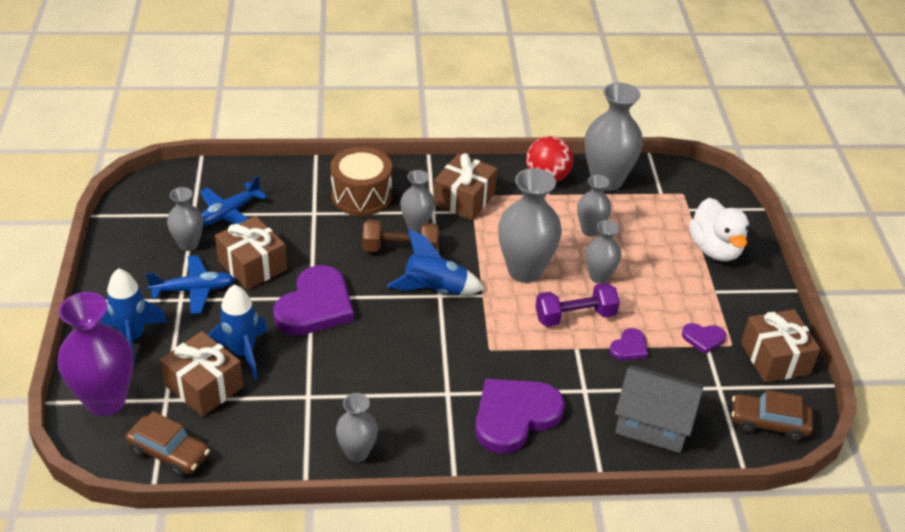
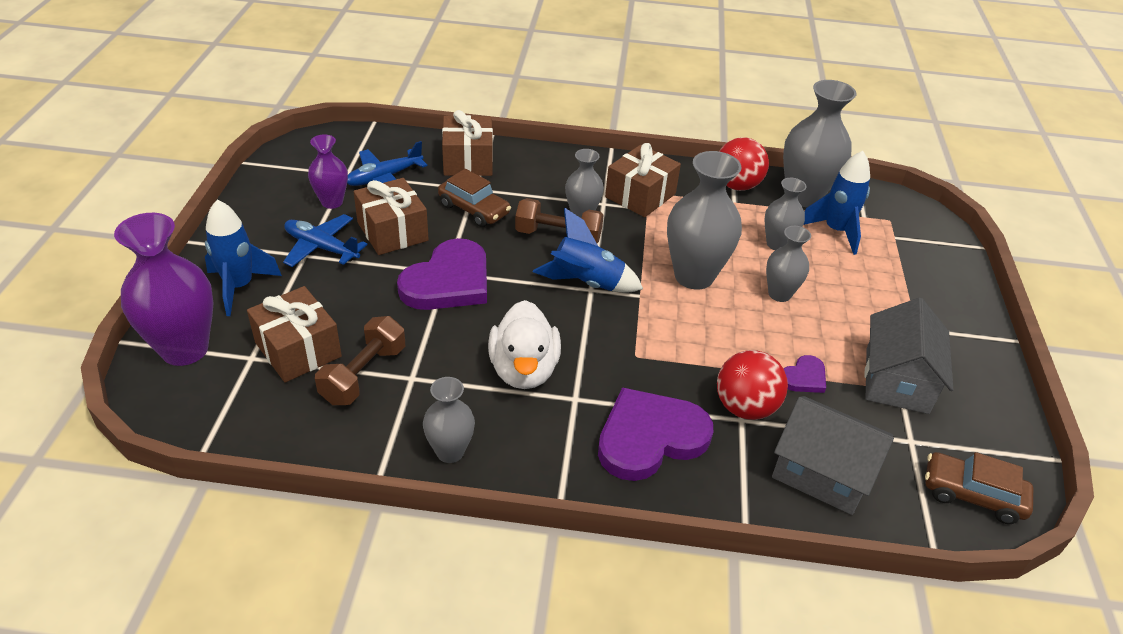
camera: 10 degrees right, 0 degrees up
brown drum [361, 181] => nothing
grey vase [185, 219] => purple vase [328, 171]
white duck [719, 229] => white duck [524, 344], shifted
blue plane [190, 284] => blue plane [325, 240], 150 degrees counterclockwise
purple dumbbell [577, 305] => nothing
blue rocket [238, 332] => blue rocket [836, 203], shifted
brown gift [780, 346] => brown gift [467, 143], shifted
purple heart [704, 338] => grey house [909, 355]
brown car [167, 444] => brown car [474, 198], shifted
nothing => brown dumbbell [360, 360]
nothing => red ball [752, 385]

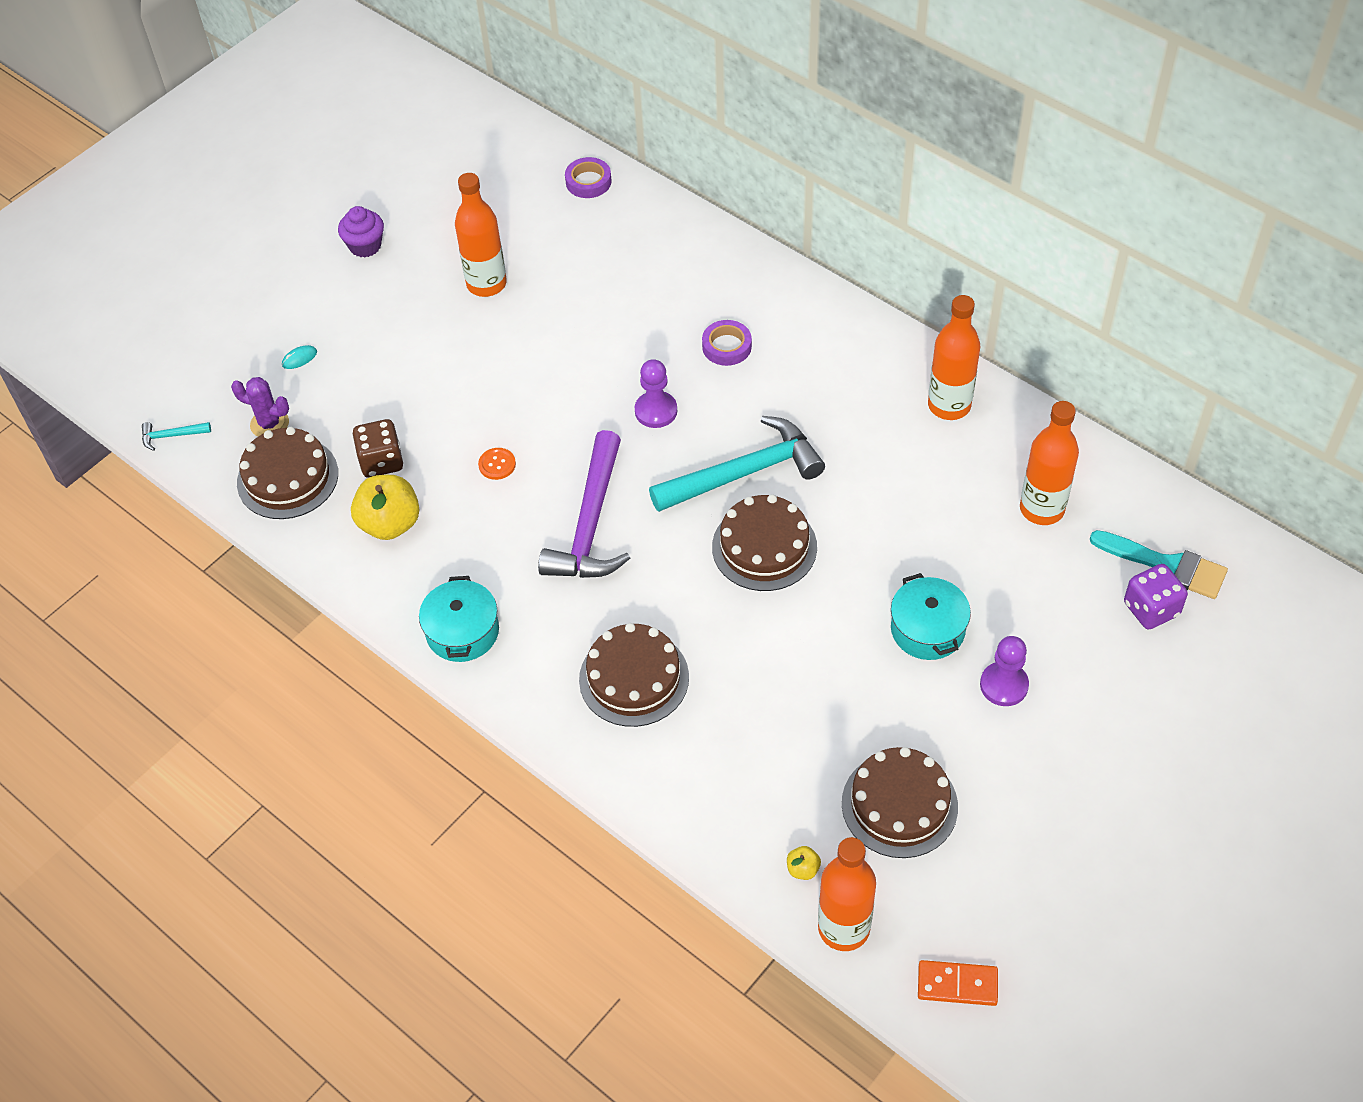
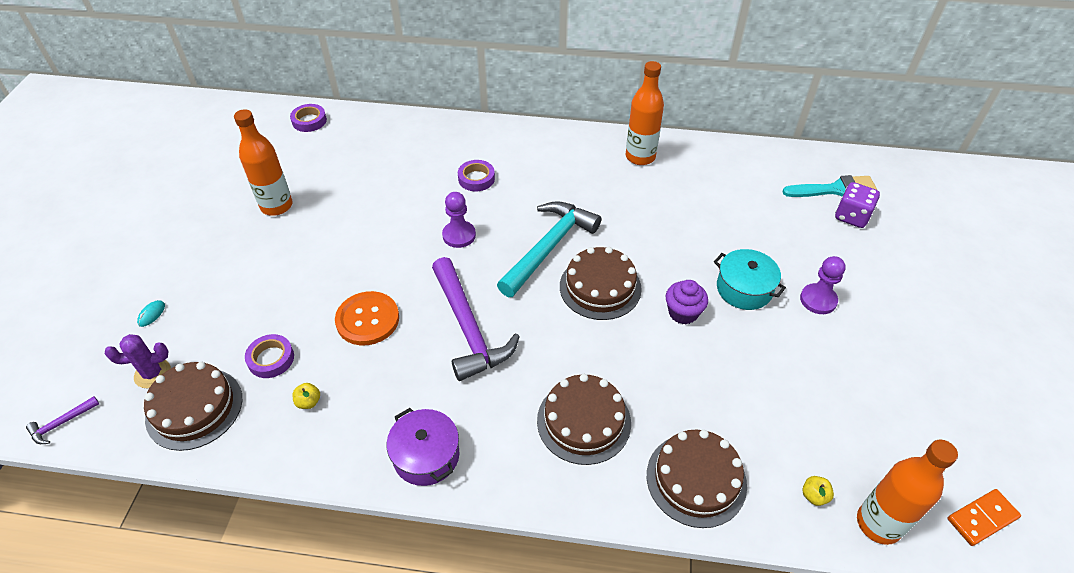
camera: 35 degrees left, 5 degrees down
purple cupcake [361, 232] => purple cupcake [687, 302], shifted
orange bottle [1049, 463] => nothing
brown dice [377, 448] => purple tape [269, 356]
turquoise hammer [176, 436] => purple hammer [62, 420]
orange button [497, 464] => orange button [367, 318], x2.01
yellow apple [385, 507] => yellow apple [306, 396], x0.45
turquoise pot [459, 619] => purple pot [423, 447]
brown cake [900, 802] => brown cake [697, 479], shifted

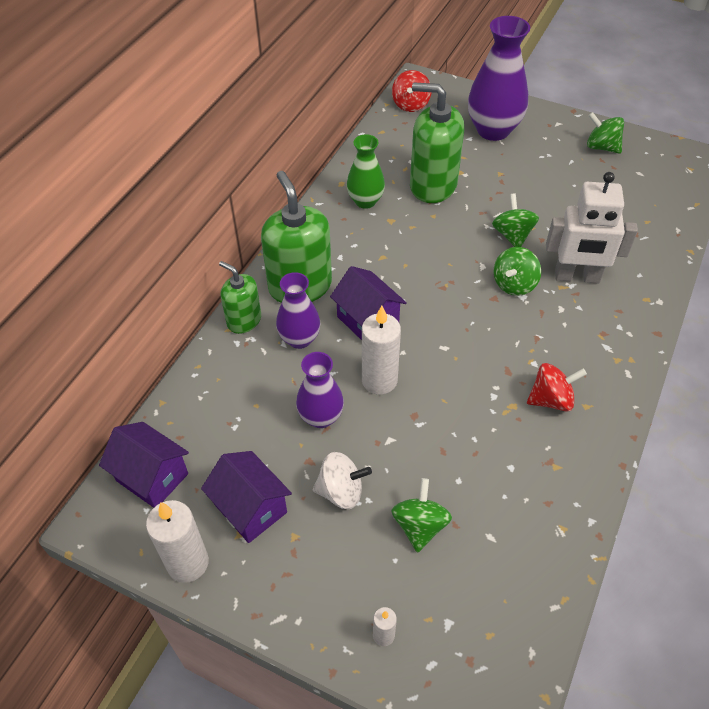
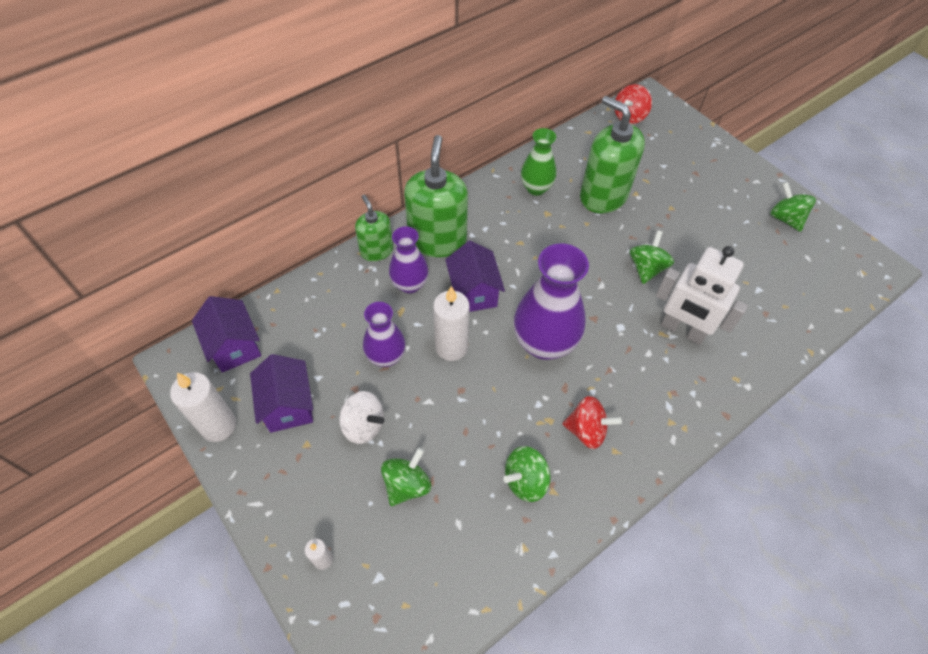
camera: 25 degrees right, 5 degrees up
purple vase [499, 78] => purple vase [551, 301], shifted
green spinning top [517, 271] => green spinning top [527, 474], shifted

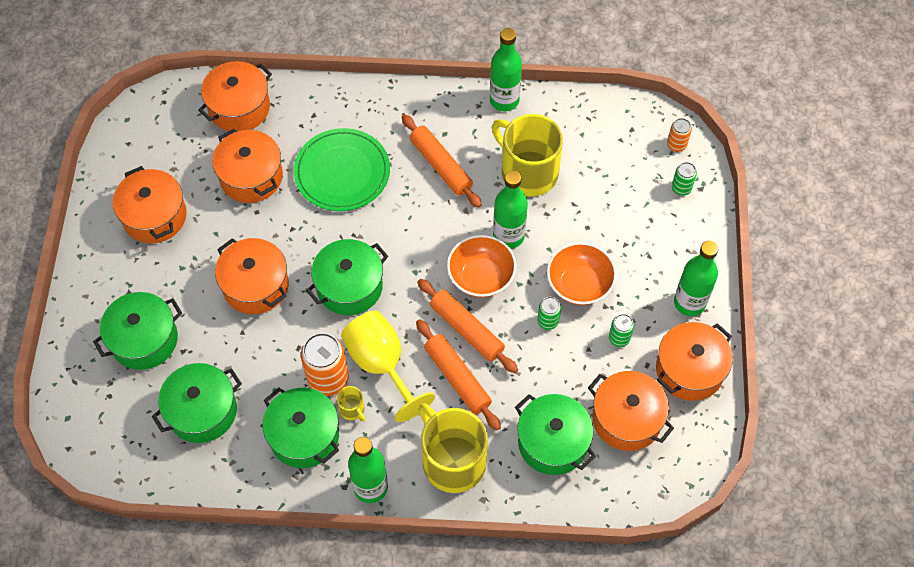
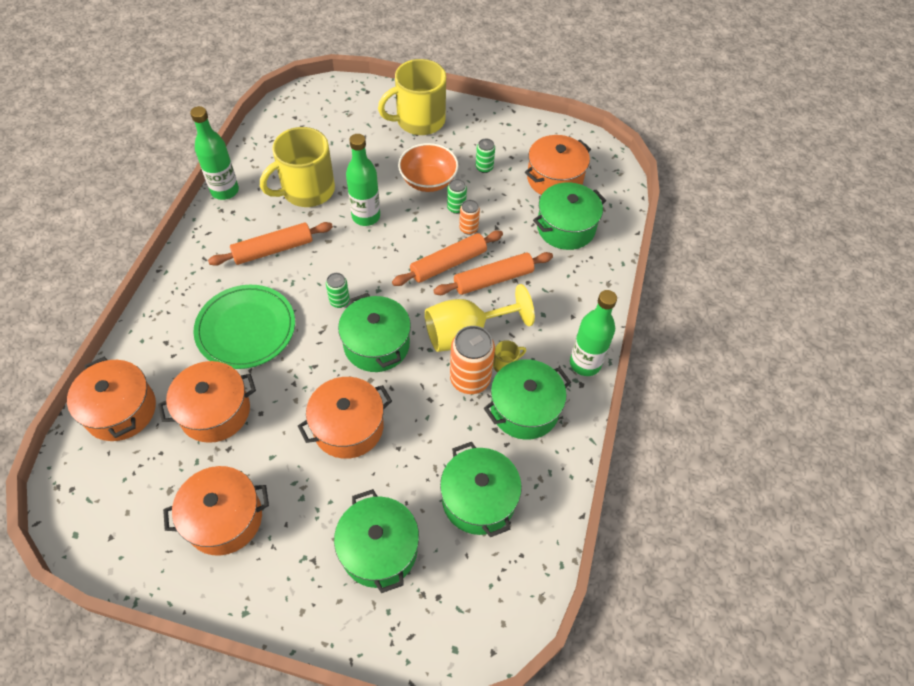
camera: 80 degrees left, 5 degrees down
orange can [679, 135] => orange can [469, 217], shifted
green can [684, 179] => green can [338, 290], shifted
orange bowl [481, 266] => nothing
green bottle [696, 278] => nothing
orange pot [694, 361] => nothing
yellow mug [453, 448] => yellow mug [412, 97], shifted

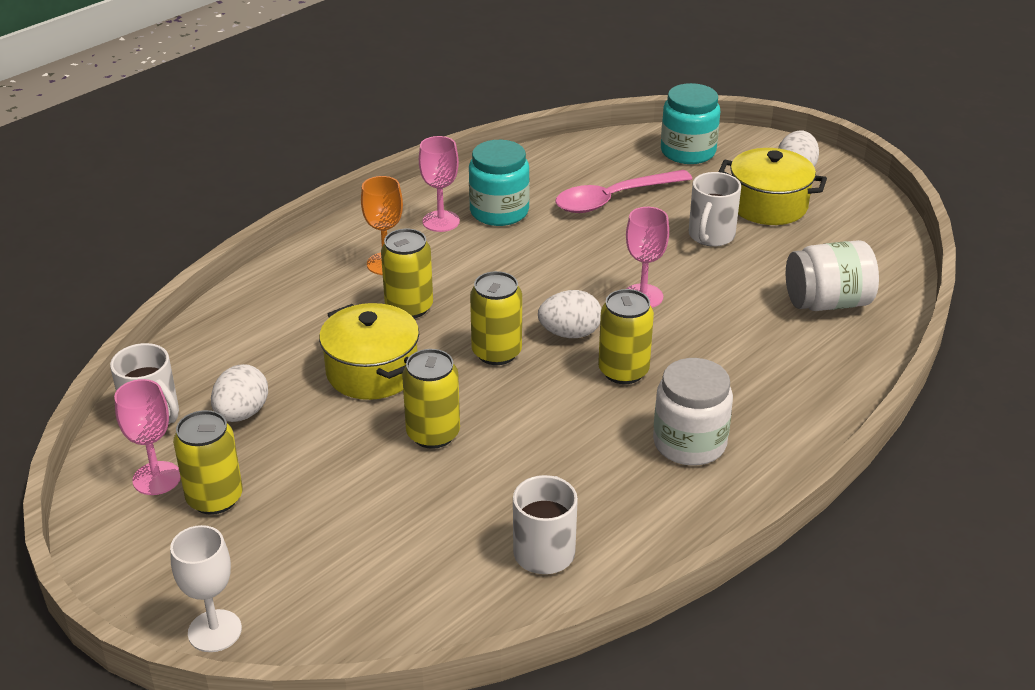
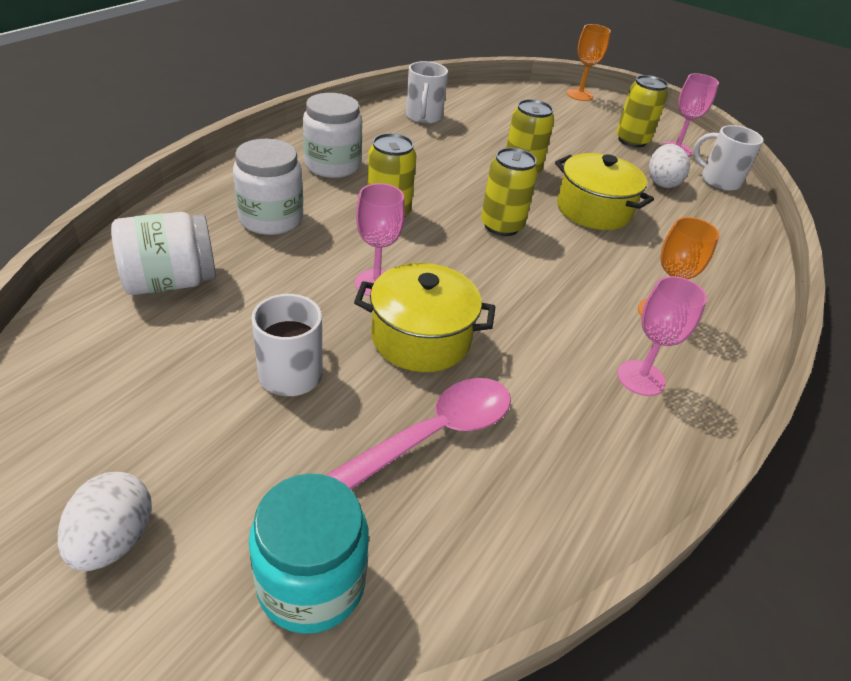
camera: 165 degrees right, 5 degrees up
turquoise jar [499, 183] => nothing
yellow pot [773, 186] => yellow pot [424, 317], shifted
yellow can [407, 274] => nothing
white egg [569, 314] => nothing
white goblet [206, 588] => orange goblet [589, 62]
nothing => white jar [268, 187]

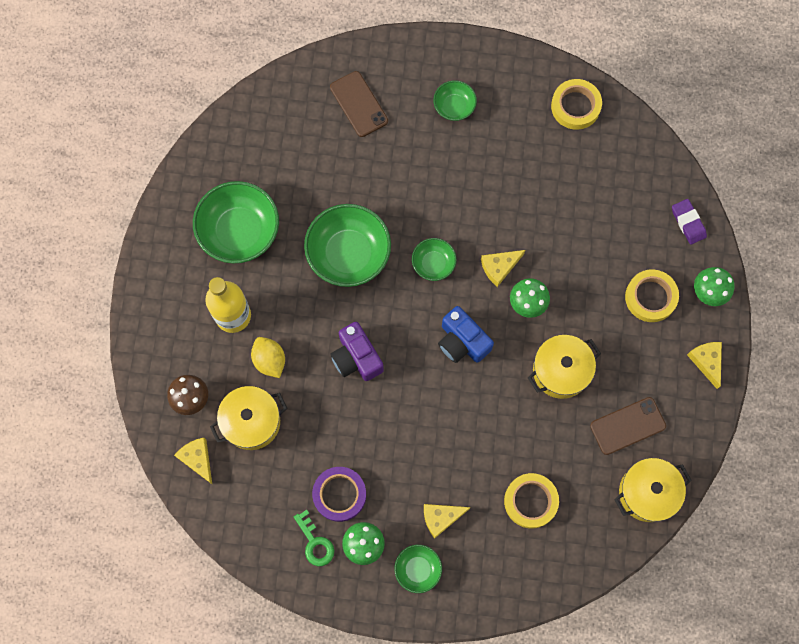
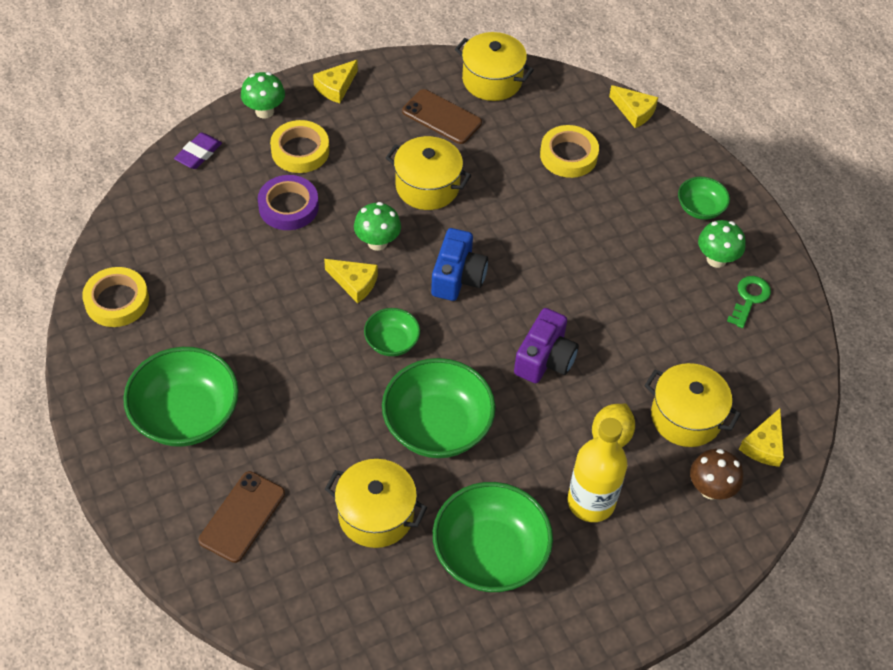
camera: 125 degrees left, 20 degrees down
green bowl [455, 100] => green bowl [181, 397], x1.92
purple tape [339, 494] => purple tape [288, 202], shifted
yellow cheese [447, 521] => yellow cheese [633, 106], shifted
nothing => yellow pot [376, 503]

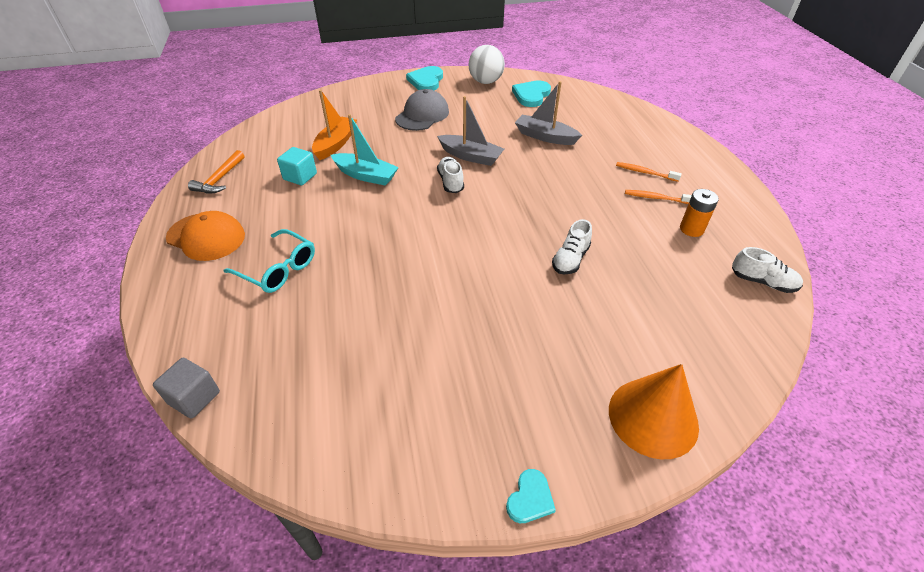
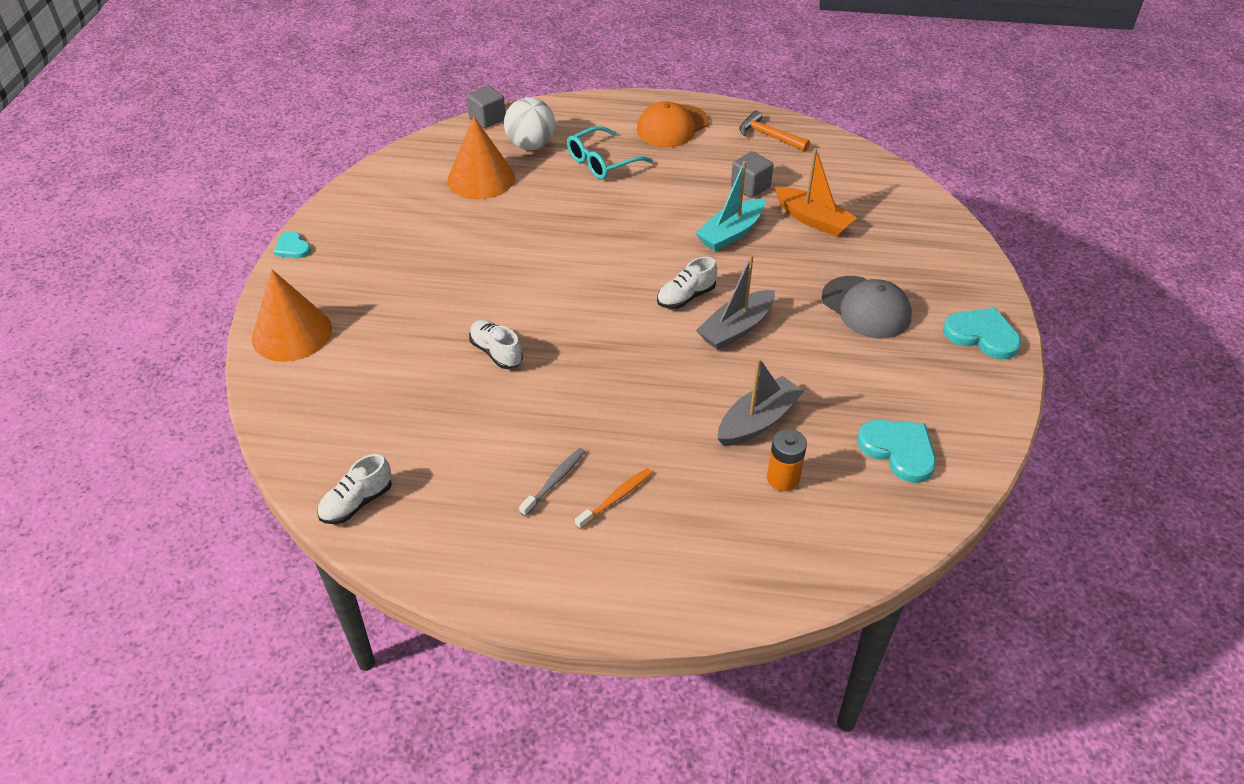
camera: 110 degrees right, 0 degrees up
white ball [487, 64] => white ball [529, 123], shifted
turquoise cube [297, 166] => grey cube [752, 174]
white shoe [450, 175] => white shoe [687, 283], 135 degrees clockwise
orange battery [699, 213] => orange battery [787, 460], shifted
orange toothbrush [658, 197] => grey toothbrush [552, 482]
nothing => orange cone [481, 158]

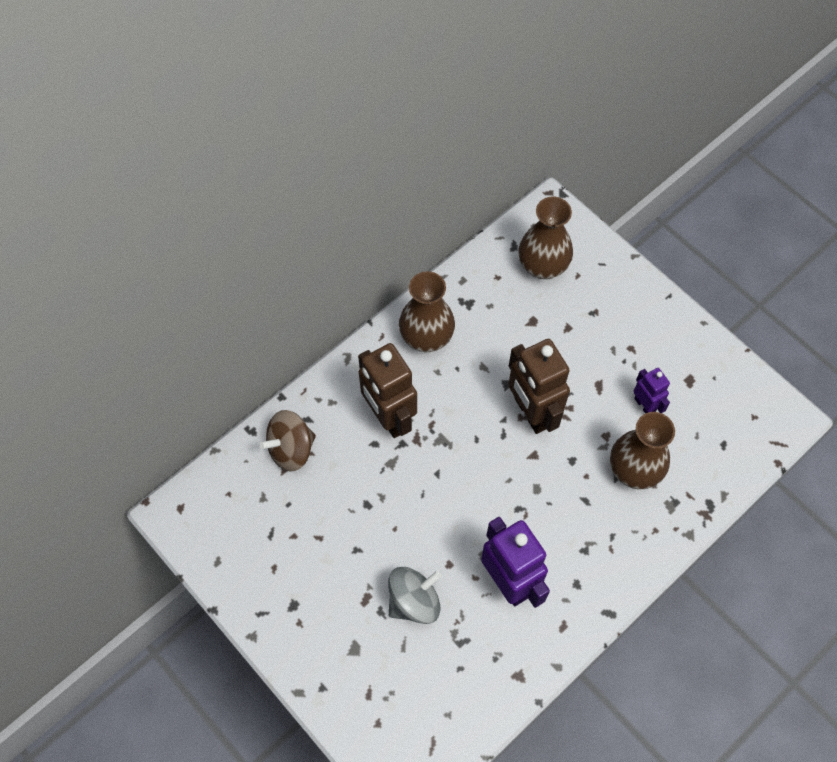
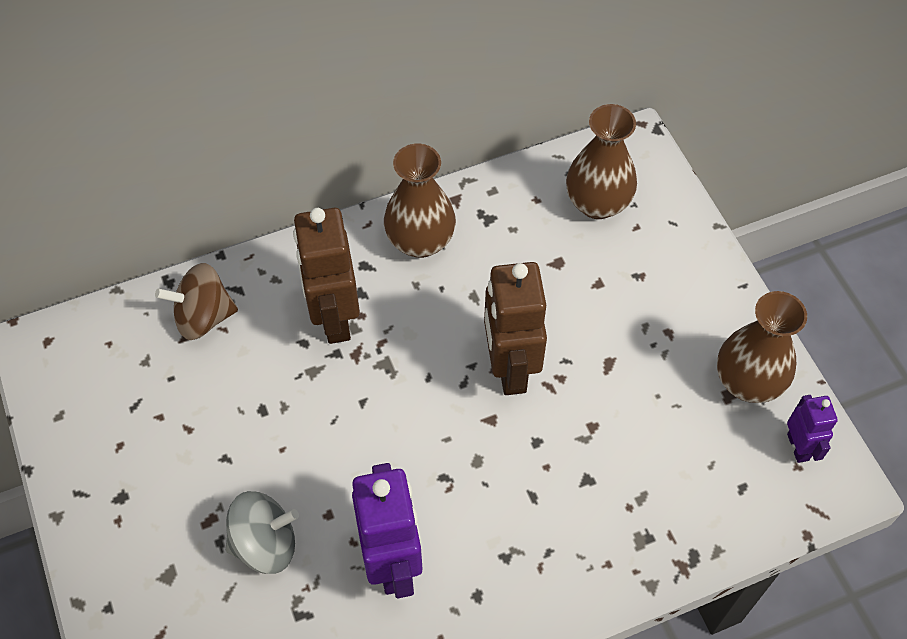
camera: 20 degrees right, 5 degrees down
purple robot [651, 391] => purple robot [812, 429], shifted
brown vase [642, 450] => brown vase [762, 347], shifted

